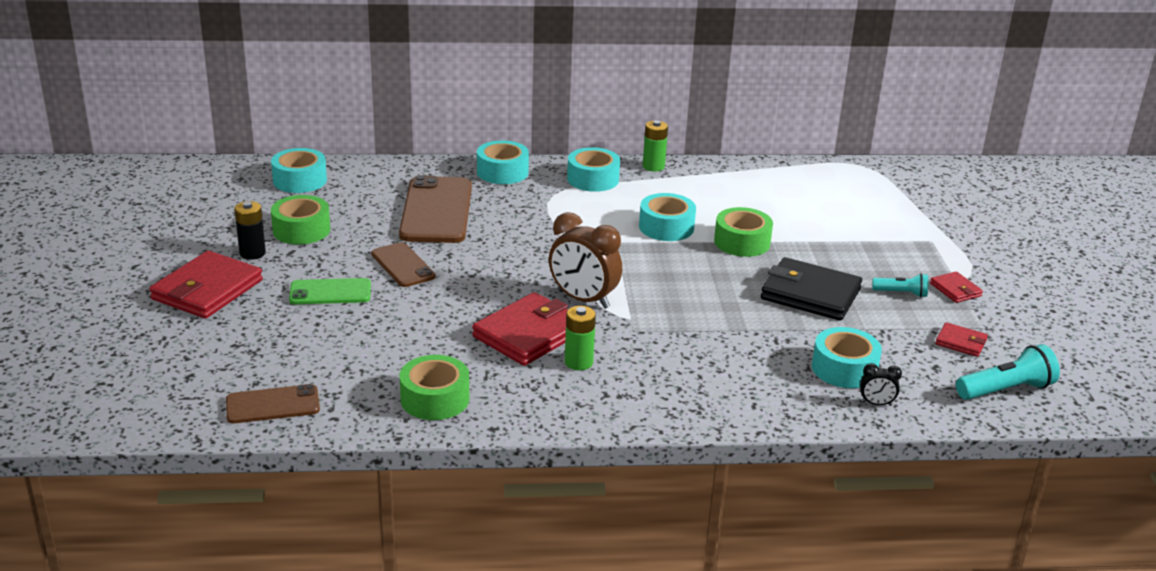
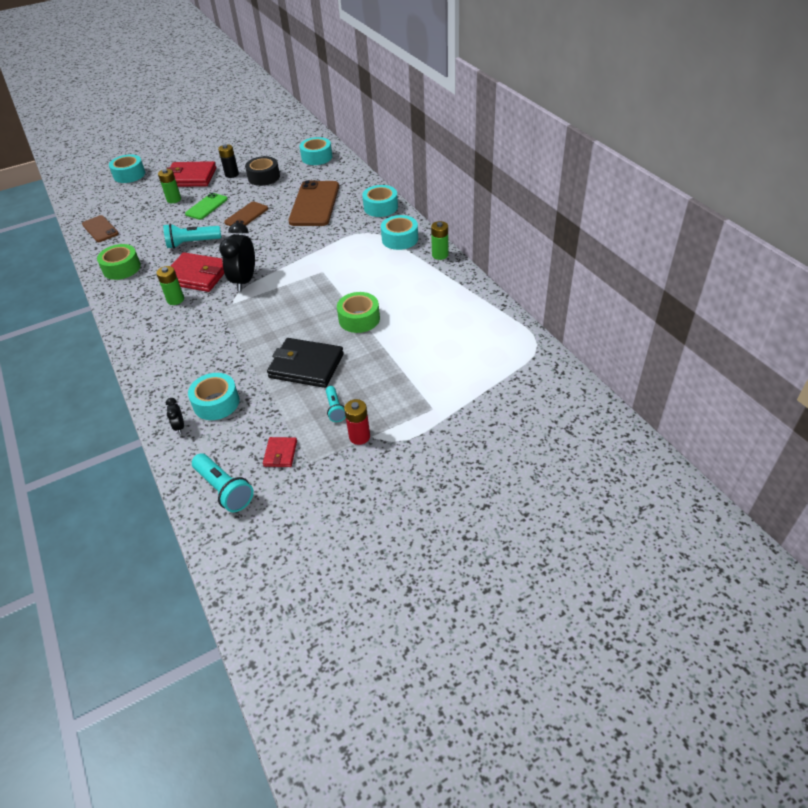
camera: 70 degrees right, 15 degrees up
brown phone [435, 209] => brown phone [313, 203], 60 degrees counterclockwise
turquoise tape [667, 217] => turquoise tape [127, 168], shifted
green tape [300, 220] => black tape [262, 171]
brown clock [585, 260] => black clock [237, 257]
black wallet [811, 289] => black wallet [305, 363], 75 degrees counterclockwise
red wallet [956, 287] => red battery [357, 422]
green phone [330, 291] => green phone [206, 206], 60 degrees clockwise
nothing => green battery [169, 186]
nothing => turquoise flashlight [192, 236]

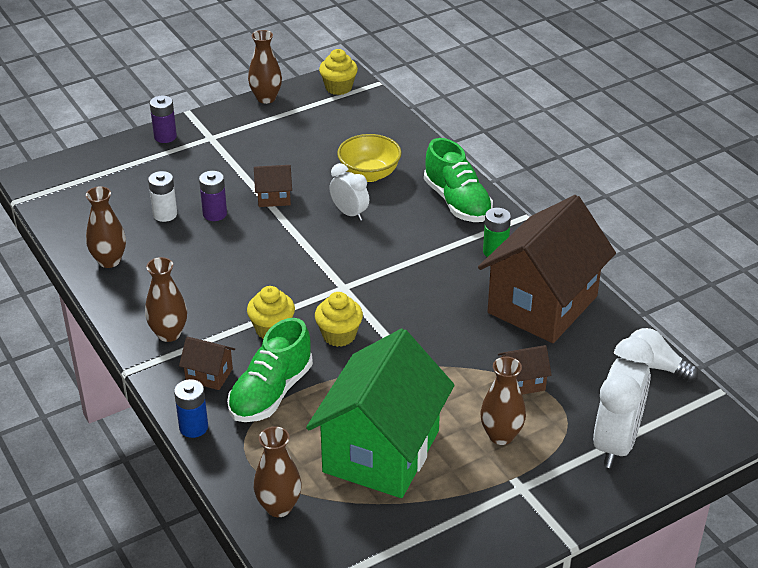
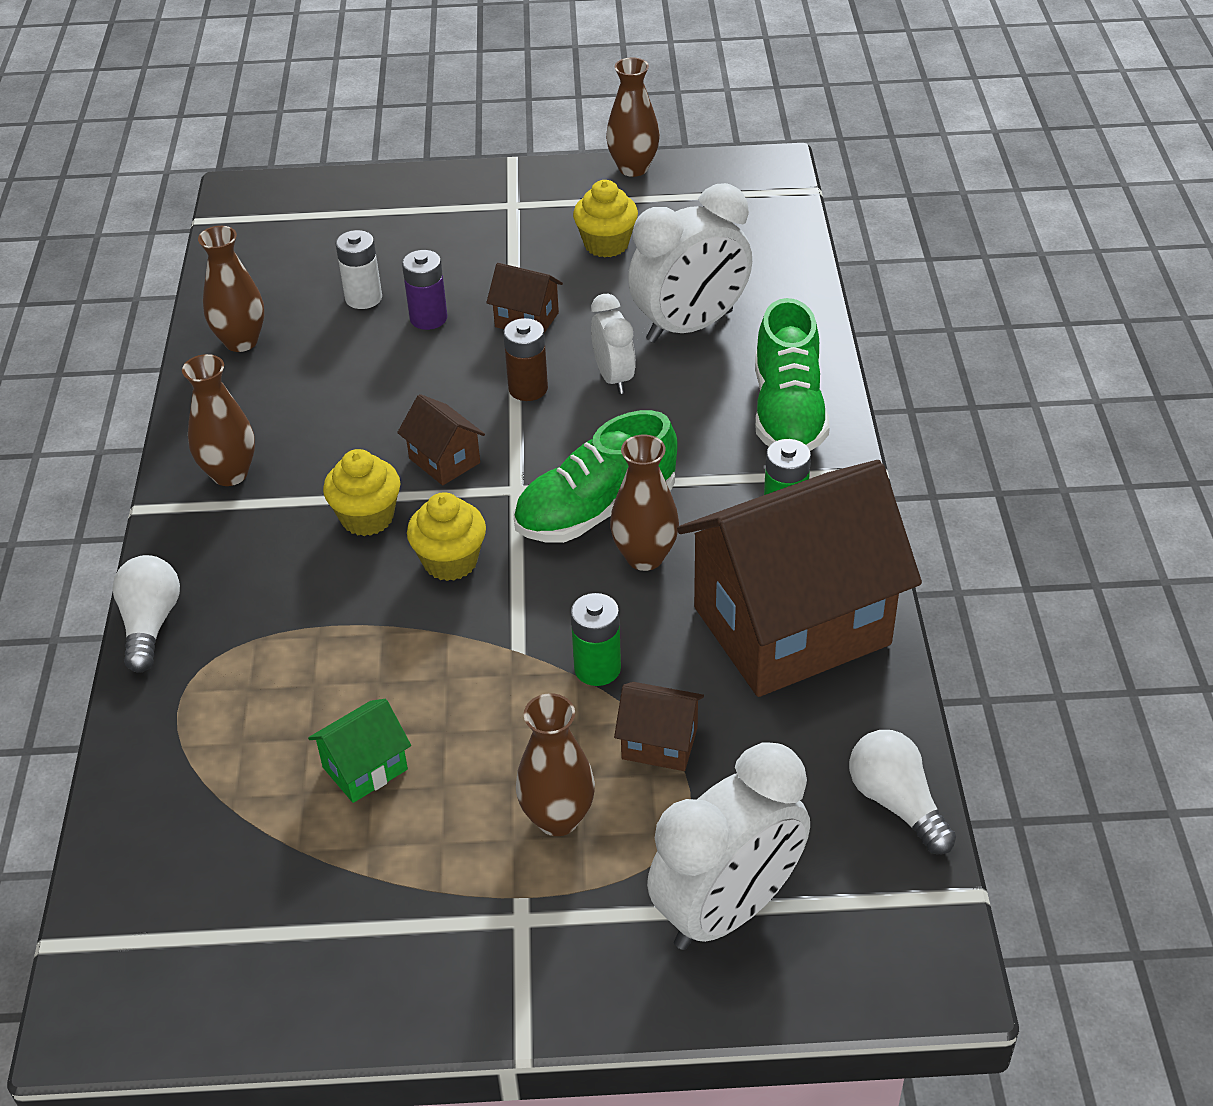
camera: 30 degrees right, 5 degrees up
yellow cupcake [338, 72] => yellow cupcake [605, 219], shifted
purple battery [163, 119] => nothing
yellow bowl [369, 158] => white clock [690, 263]
green shoe [270, 370] => green shoe [595, 476], shifted
green house [380, 413] => green house [359, 751], x0.40
brown house [207, 363] => brown house [441, 439], shifted
blue battery [191, 408] => white light bulb [146, 614]
brown vase [277, 471] => brown vase [644, 502], shifted
nothing => brown battery [525, 359]
nothing => green battery [596, 639]

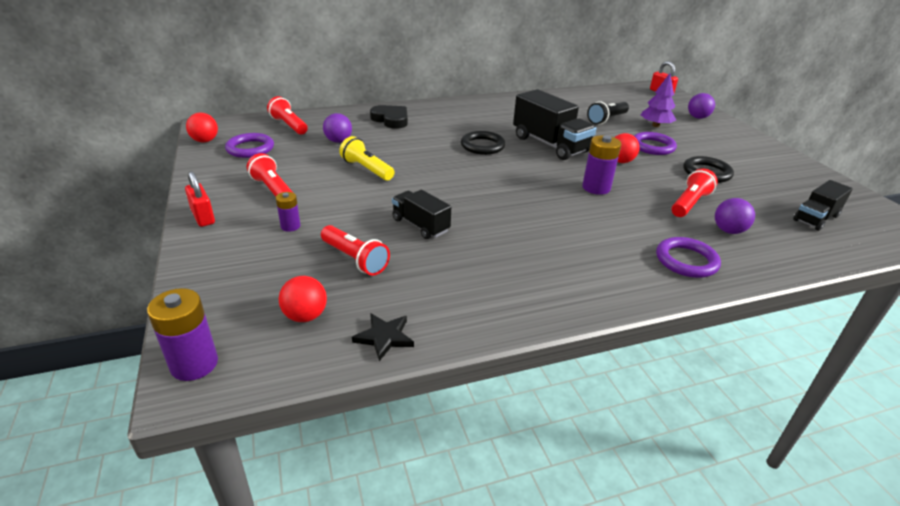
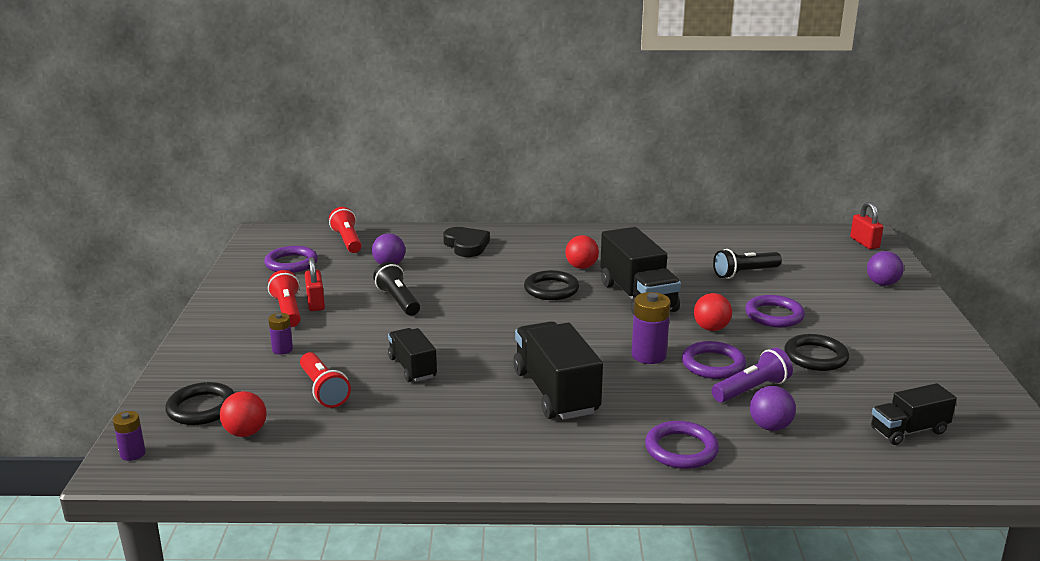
camera: 20 degrees right, 10 degrees down
purple tree [658, 100] => nothing
red ball [202, 127] => red ball [582, 252], shifted
yellow flashlight [367, 158] => black flashlight [396, 289]
red flashlight [694, 192] => purple flashlight [752, 375]
red padlock [200, 199] => red padlock [315, 284], shifted
purple battery [182, 334] => purple battery [129, 436], x0.59
black star [383, 337] => nothing
nothing => black truck [558, 370]
nothing => purple ring [714, 360]
nothing => black ring [200, 403]

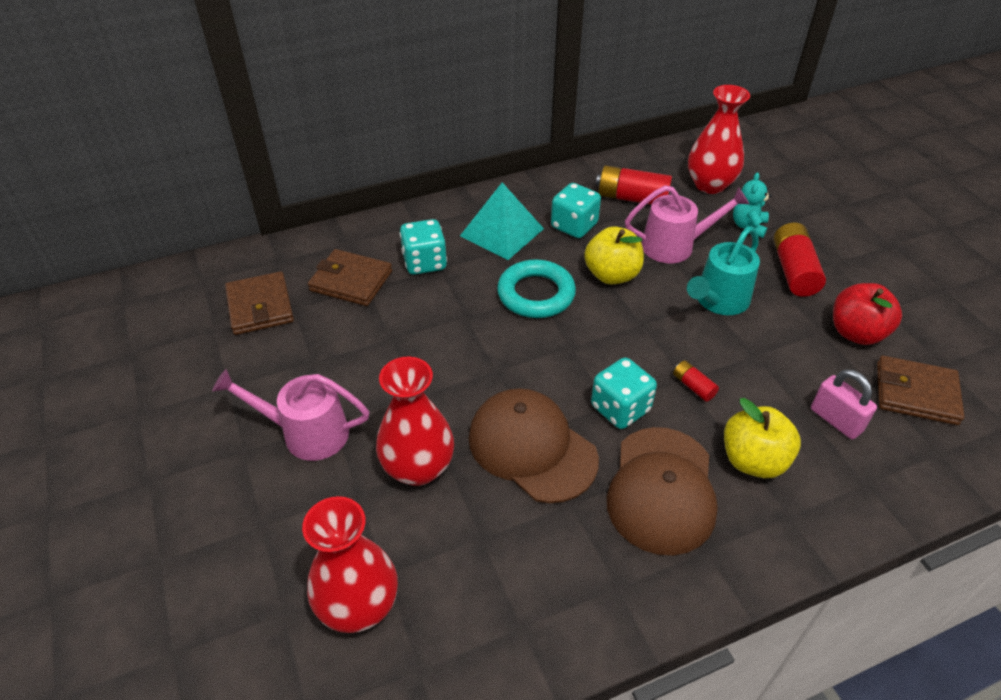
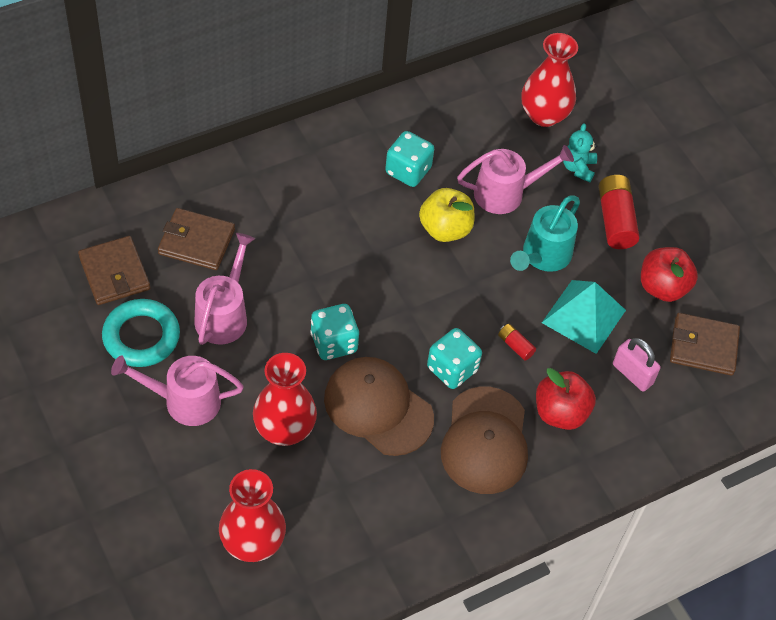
camera: 10 degrees left, 10 degrees up
red battery [634, 184] => nothing
turquoise pyramid [502, 221] => turquoise pyramid [584, 317], shifted
turquoise dice [423, 247] => turquoise dice [334, 332], shifted
turquoise ring [536, 288] => turquoise ring [141, 333], shifted
yellow apple [762, 438] => red apple [566, 399]
nothing => pink watering can [224, 289]

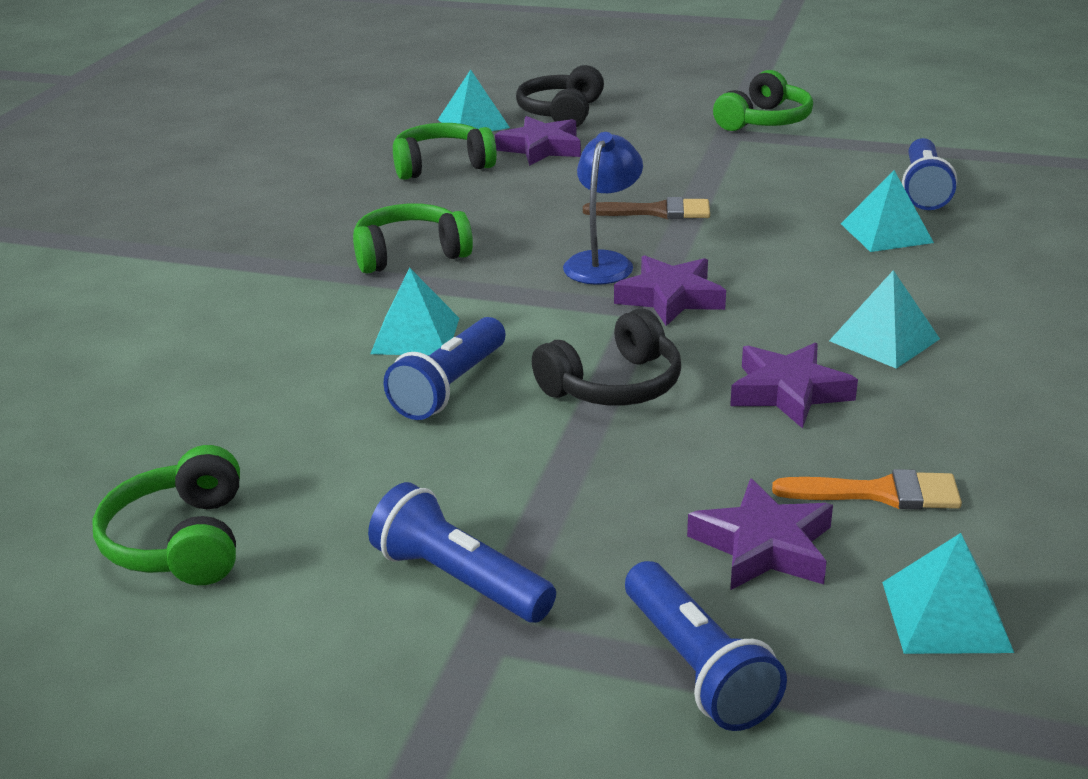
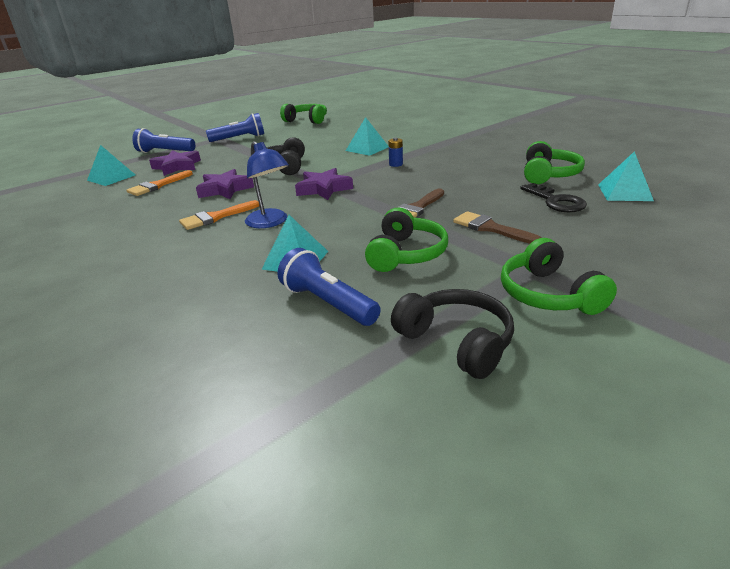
camera: 125 degrees right, 0 degrees up
black headphones [560, 96] => black headphones [452, 334], shifted
purple star [538, 141] => black key [553, 197]
blue lamp [603, 208] => blue lamp [267, 184], shifted
green headphones [413, 238] => green headphones [406, 239], shifted
turquoise pyramid [884, 319] => orange brush [219, 215]
blue flashlight [444, 368] => nothing
nothing => blue battery [395, 152]
nothing => brown brush [497, 227]

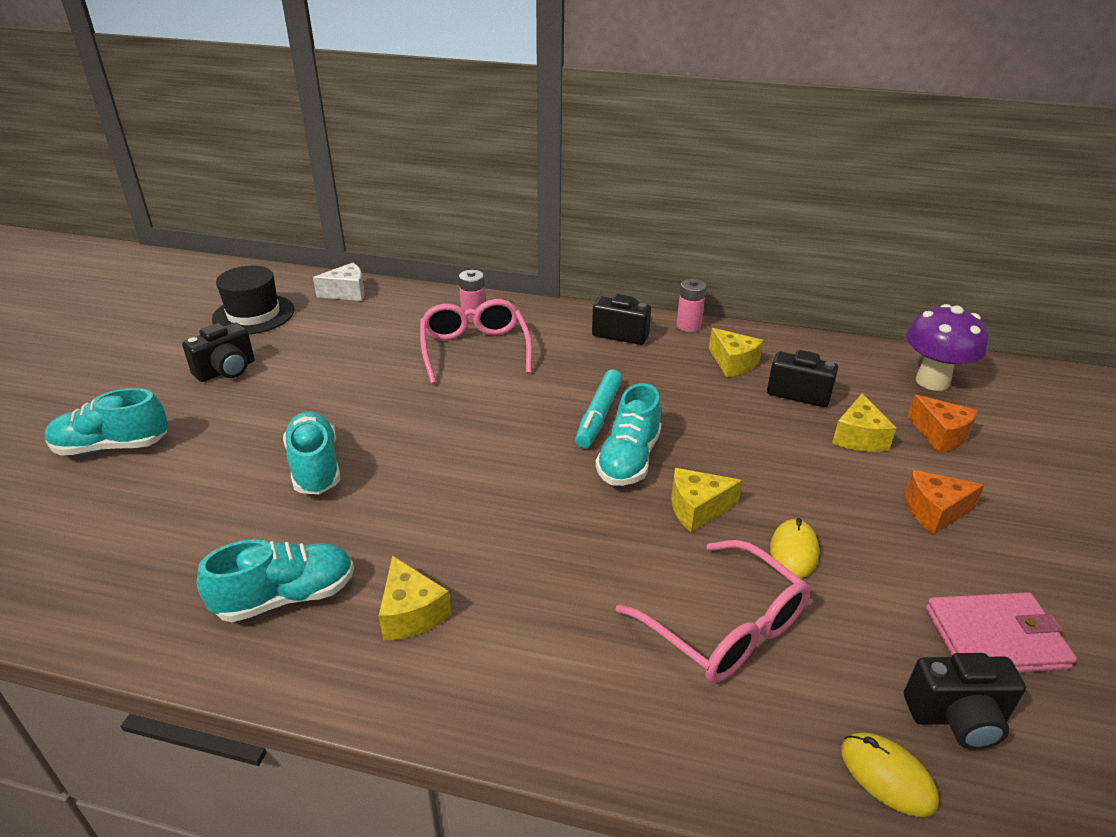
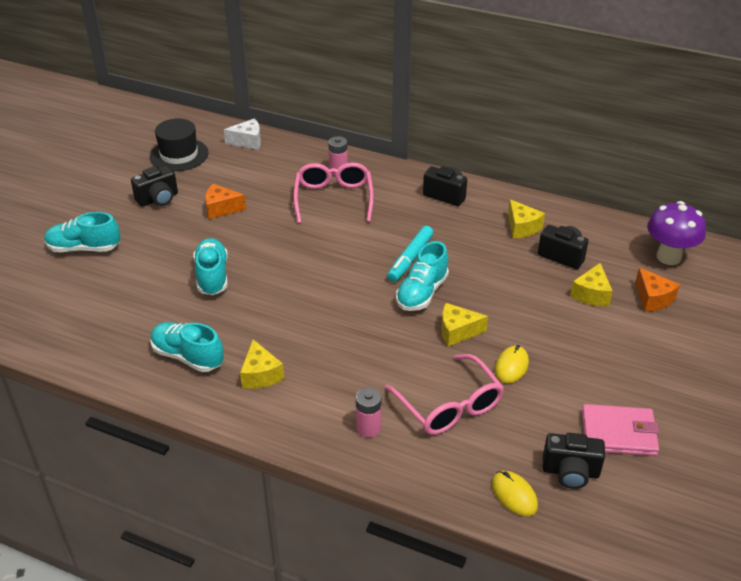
camera: 10 degrees right, 5 degrees up
pink battery [691, 305] => pink battery [369, 412], shifted
orange cheese [944, 502] => orange cheese [225, 201], shifted
turquoise shoe [275, 580] => turquoise shoe [187, 347], 135 degrees counterclockwise

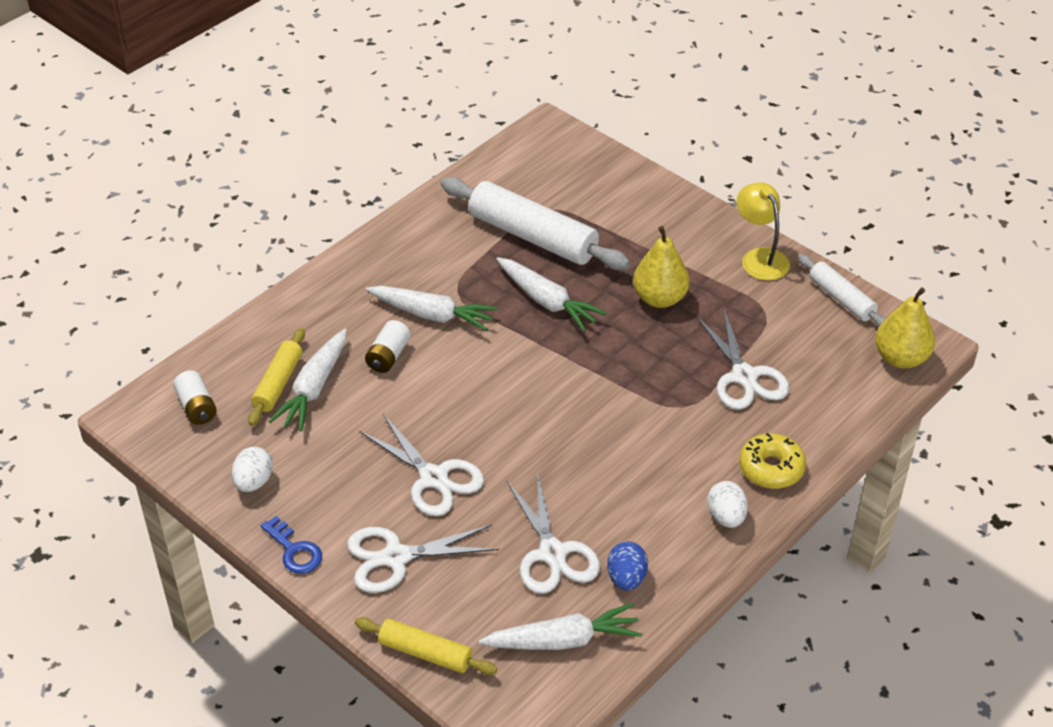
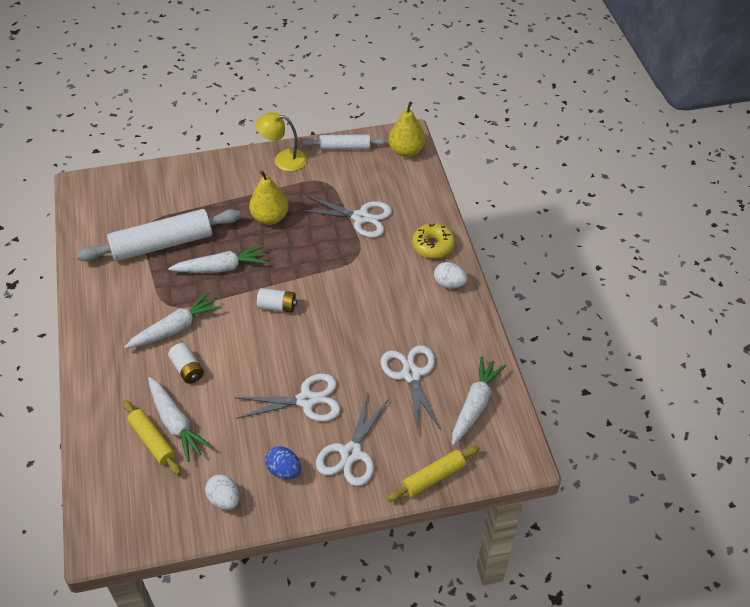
camera: 55 degrees left, 5 degrees up
white battery [195, 397] => white battery [277, 300], shifted
white scissors [553, 533] => white scissors [411, 389], 120 degrees counterclockwise
blue key [291, 545] => nothing
blue egg [627, 566] => blue egg [283, 462], shifted

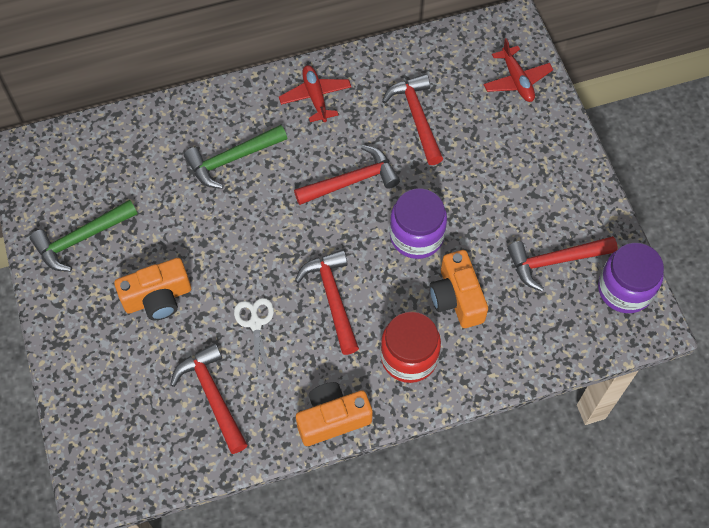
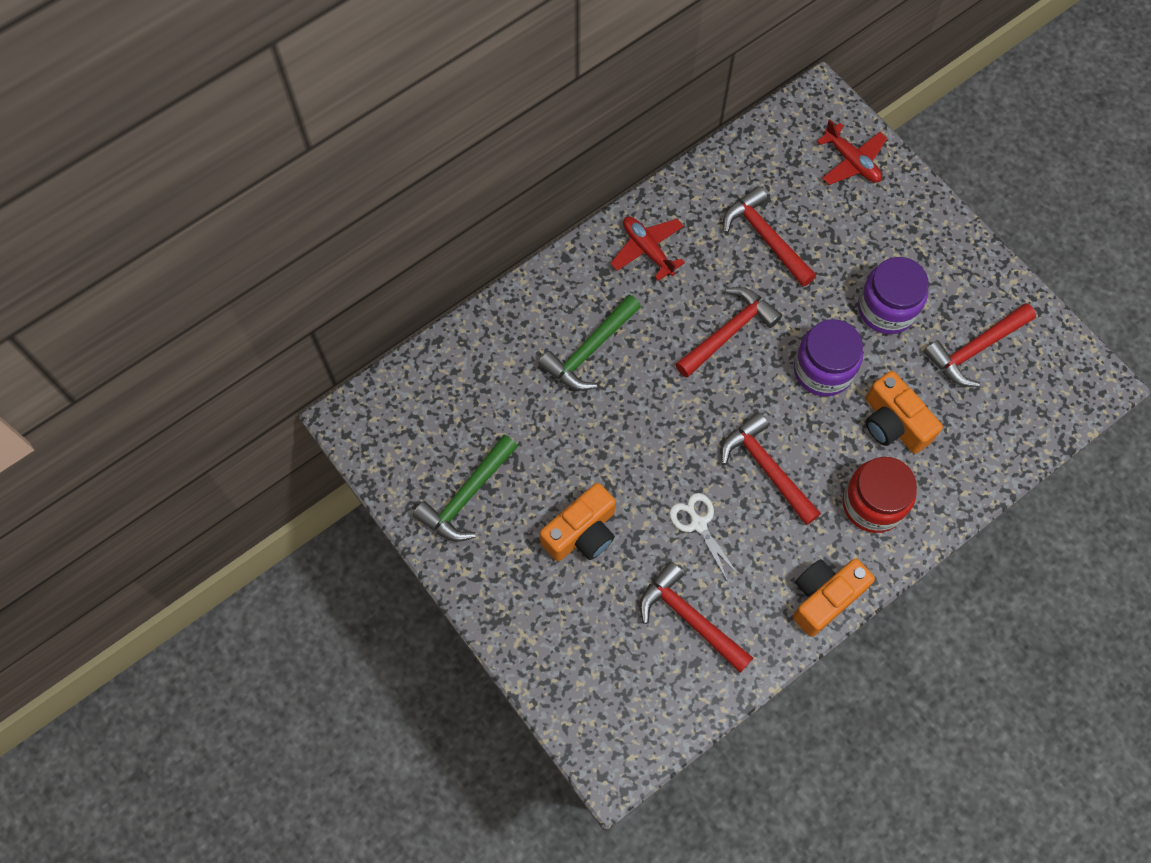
camera: 20 degrees left, 5 degrees up
purple jar [631, 278] => purple jar [893, 295], shifted

